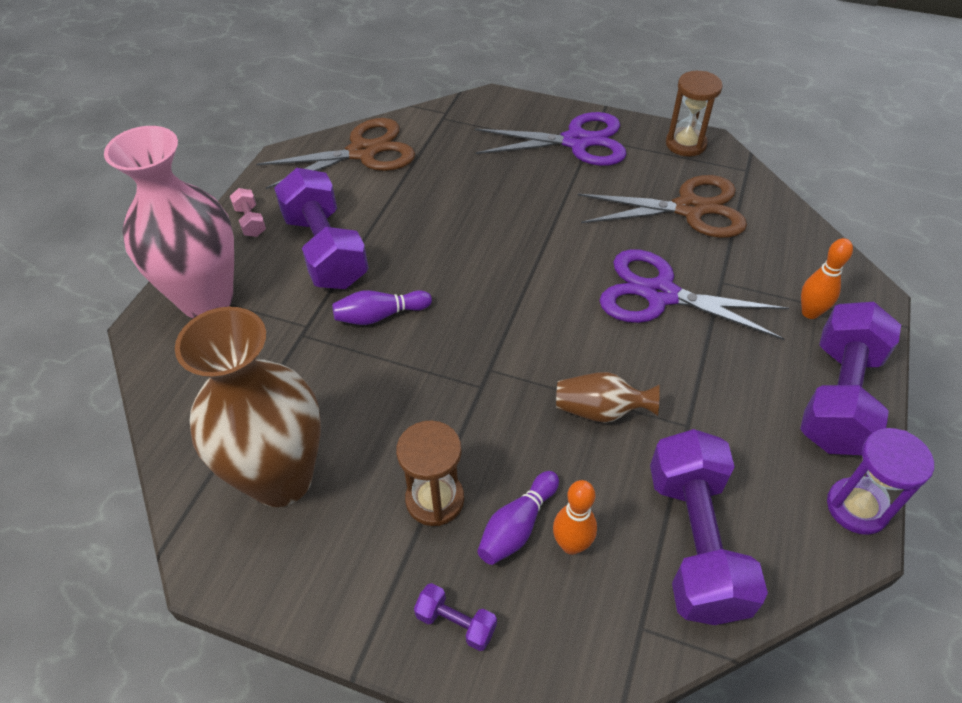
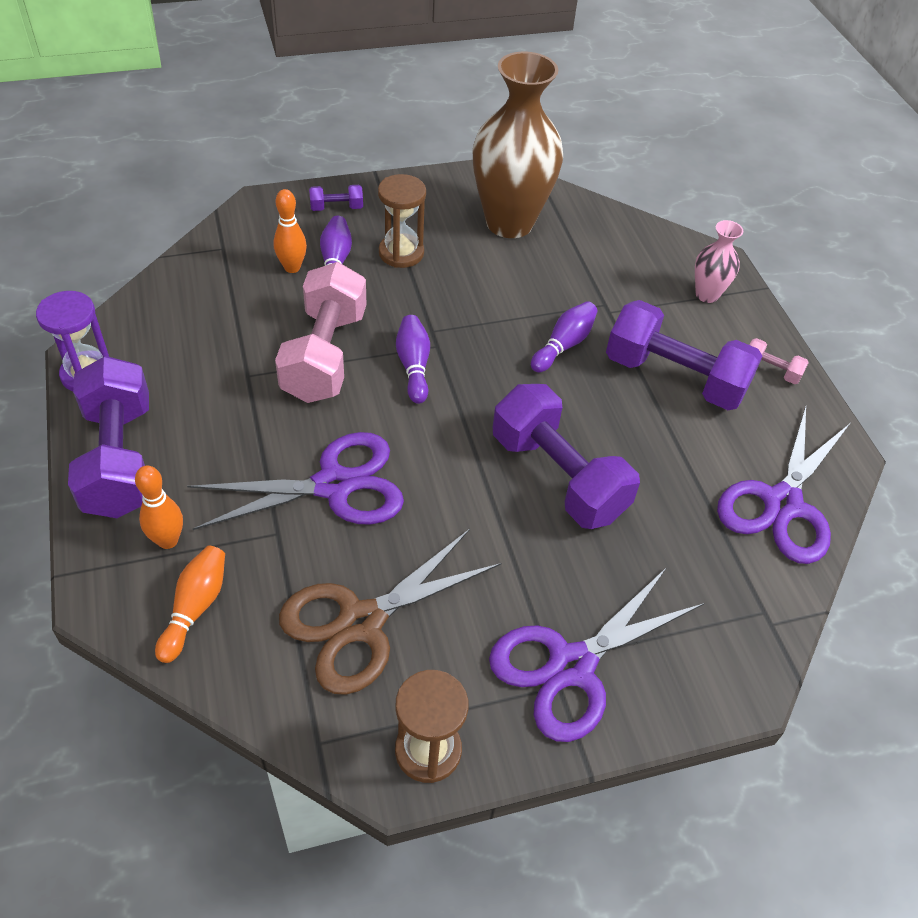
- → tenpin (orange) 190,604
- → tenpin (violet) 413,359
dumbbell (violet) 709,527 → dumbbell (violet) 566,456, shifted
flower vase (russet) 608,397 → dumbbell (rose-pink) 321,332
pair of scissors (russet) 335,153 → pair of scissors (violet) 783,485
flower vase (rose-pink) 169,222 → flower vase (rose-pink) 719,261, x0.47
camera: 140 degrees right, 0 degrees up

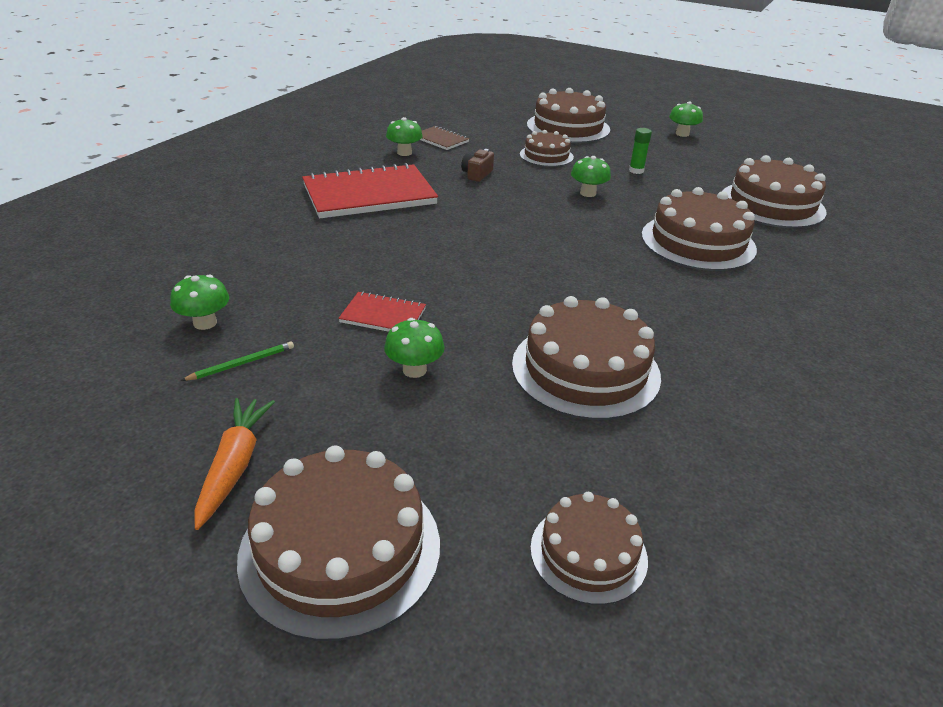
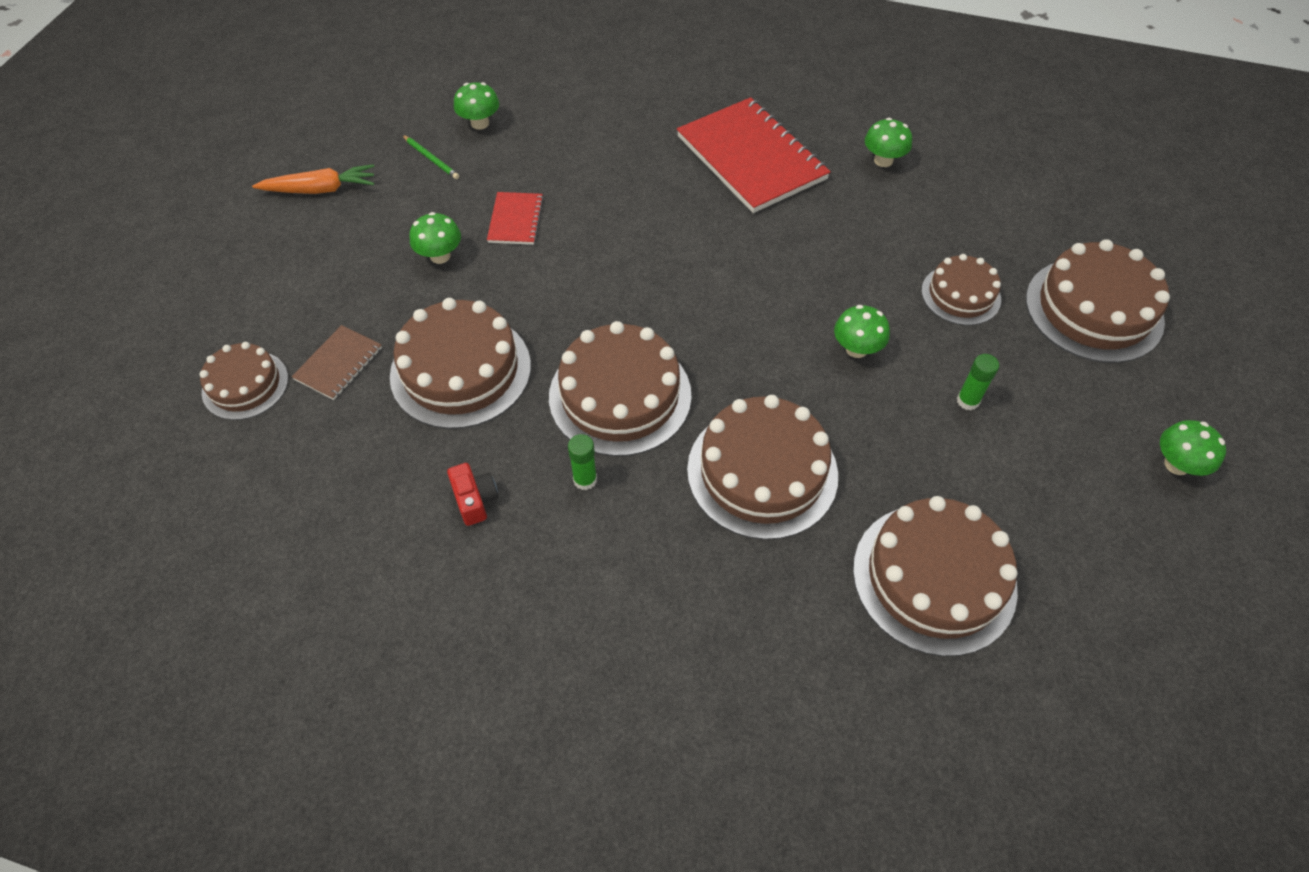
photo camera (russet) 477,165 → -
- → photo camera (red) 472,494
- → glue stick (leaf-green) 582,462
layer cake (russet) 338,543 → layer cake (russet) 620,388, shifted
notebook (russet) 444,138 → notebook (russet) 337,362, shifted
camera: 80 degrees right, 20 degrees up

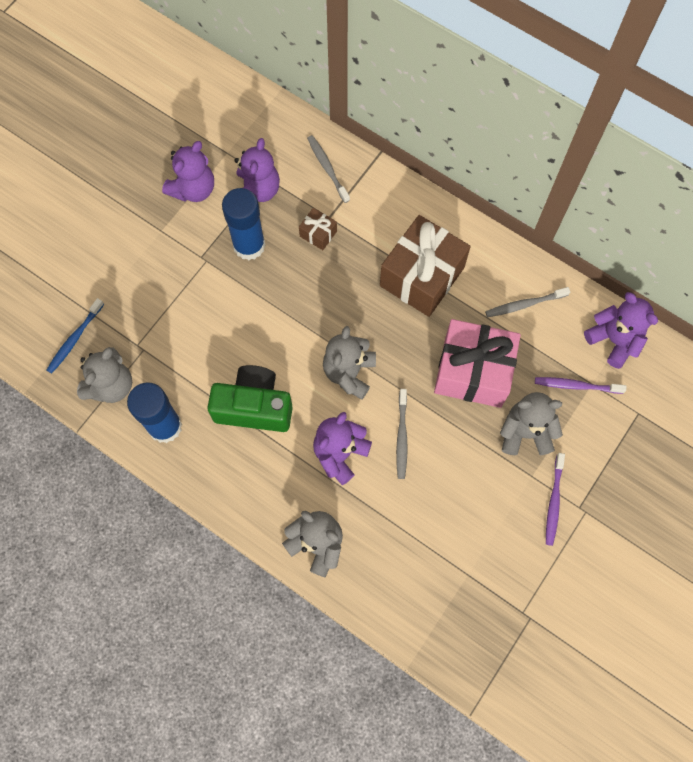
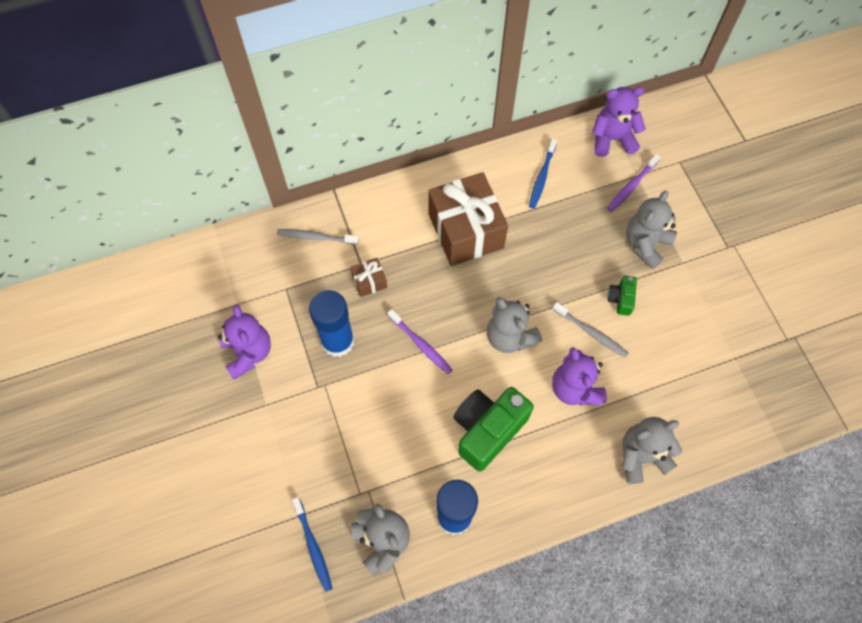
stuffed bear (violet) 257,170 → -
wrapped gift (rose-pink) 477,363 → -
- → photo camera (leaf-green) 622,296
dental brush (violet) 555,499 → dental brush (violet) 420,341, shifted
dental brush (ash-grey) 527,302 → dental brush (cobalt) 543,173
camera: 55 degrees left, 5 degrees down

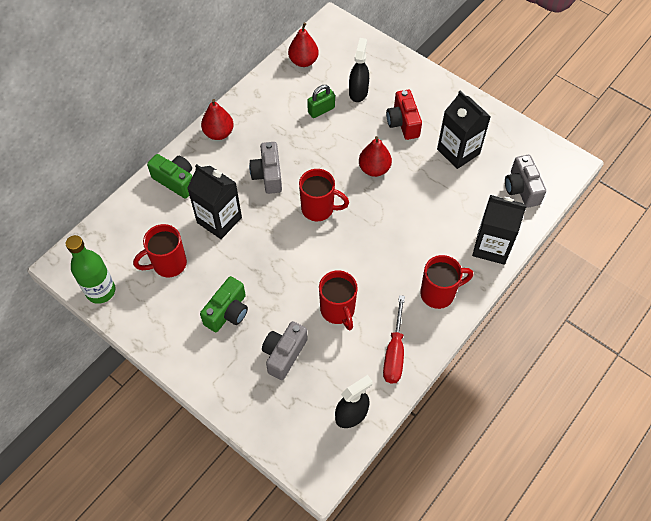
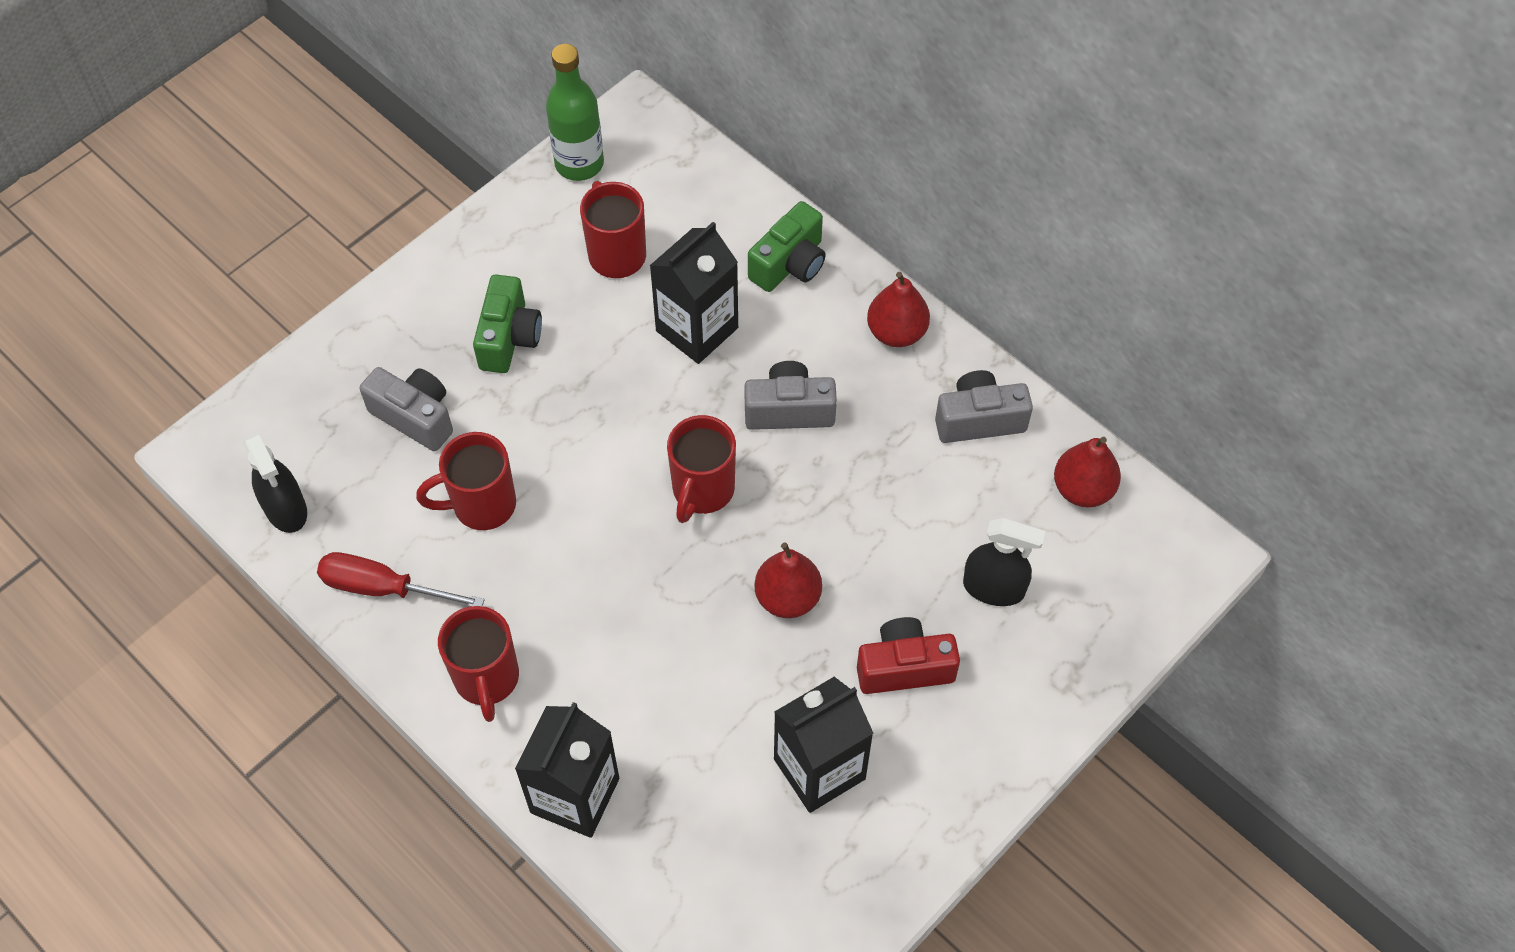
padlock (leaf-green) 321,101 → -
photo camera (ash-grey) 525,181 → photo camera (ash-grey) 984,406, shifted
photo camera (leaf-green) 224,304 → photo camera (leaf-green) 507,324, 120 degrees counterclockwise
camera: 95 degrees right, 0 degrees up

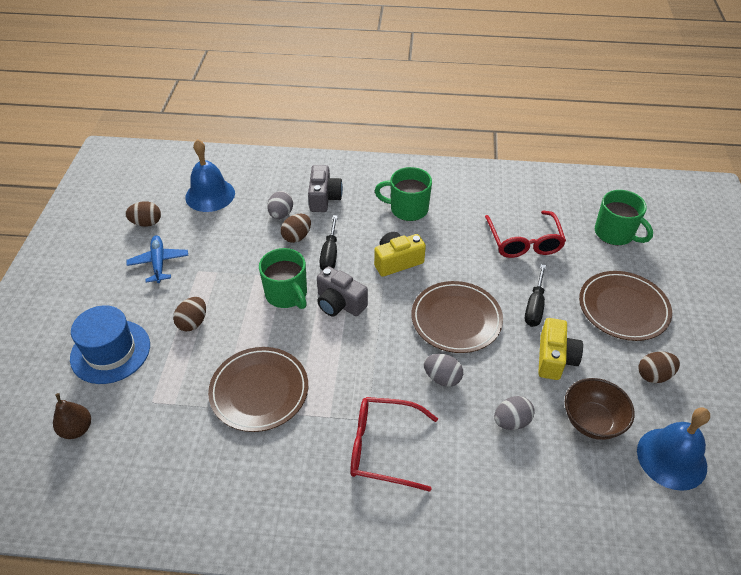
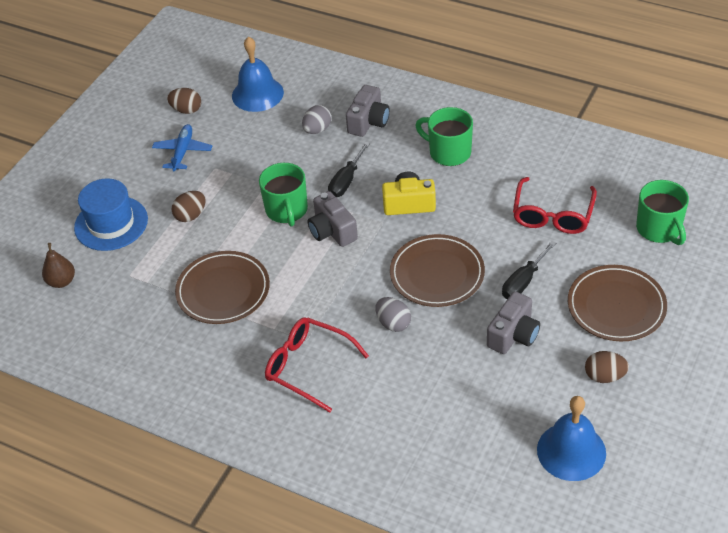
egg (russet) 296,228 → -
egg (ash-grey) 514,413 → -
deep dish (russet) 600,409 → -
photo camera (golden) 560,349 → photo camera (ash-grey) 513,323
camera: 25 degrees right, 0 degrees up

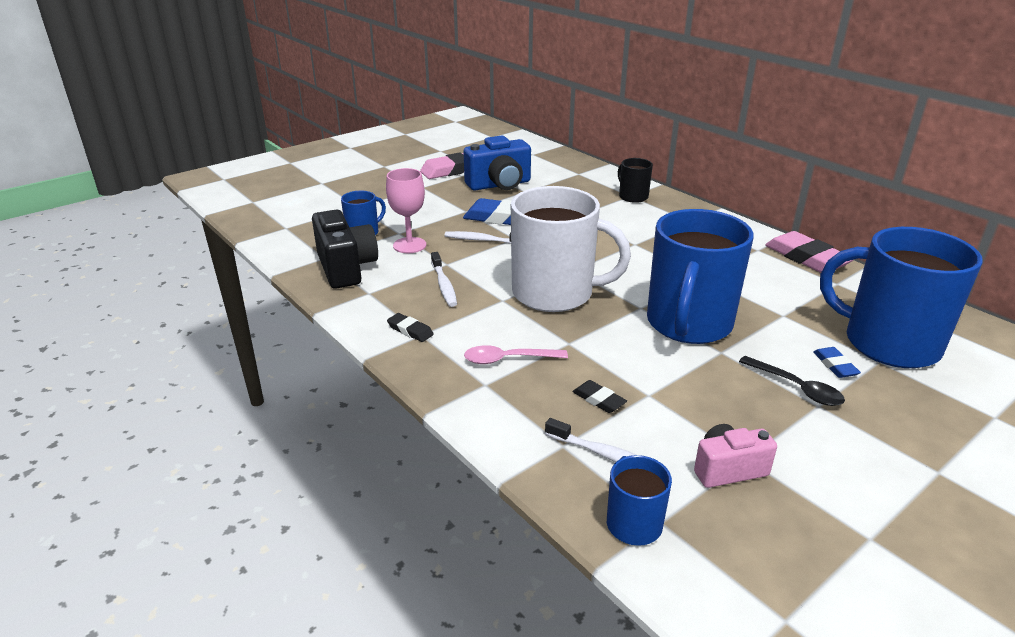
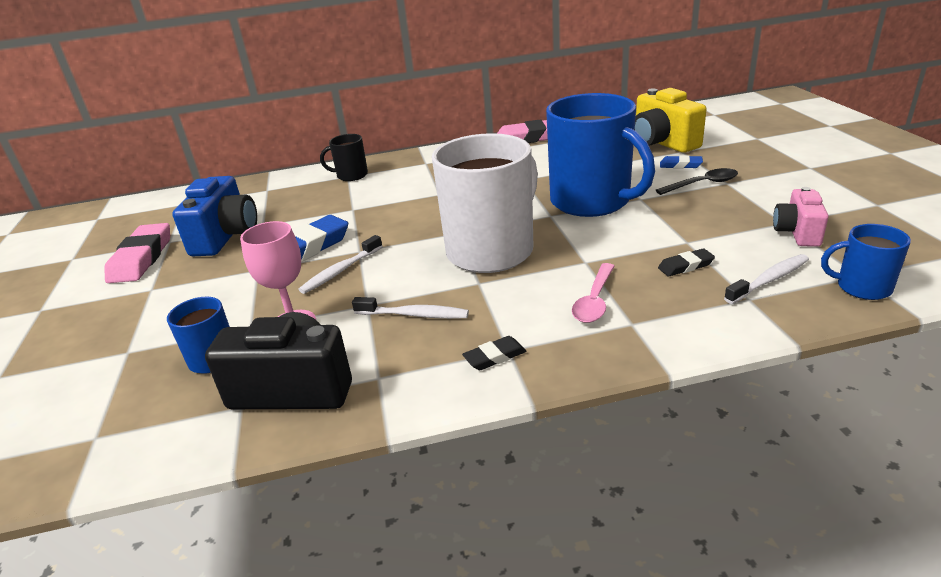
tea mug (cobalt) 901,297 → photo camera (golden) 671,120
camera: 60 degrees left, 0 degrees up

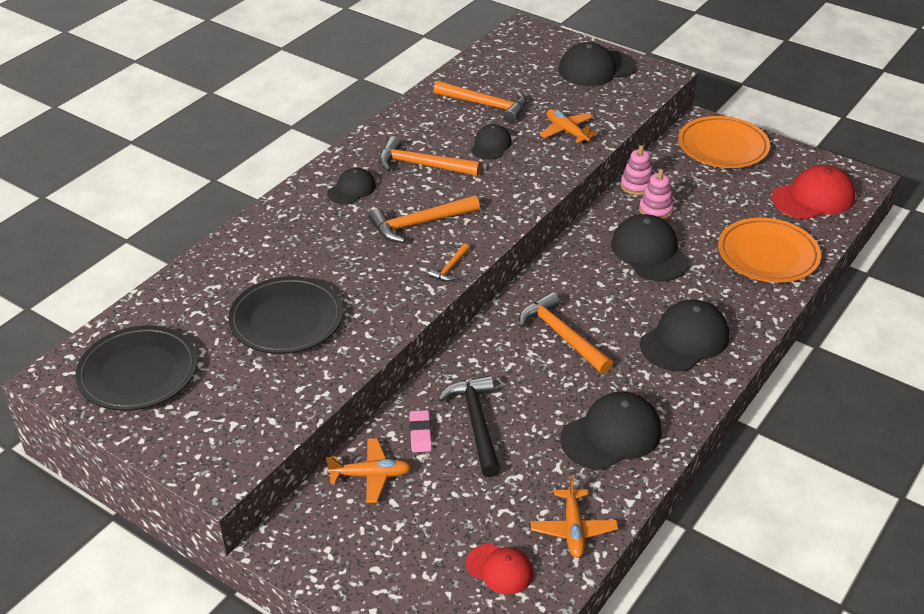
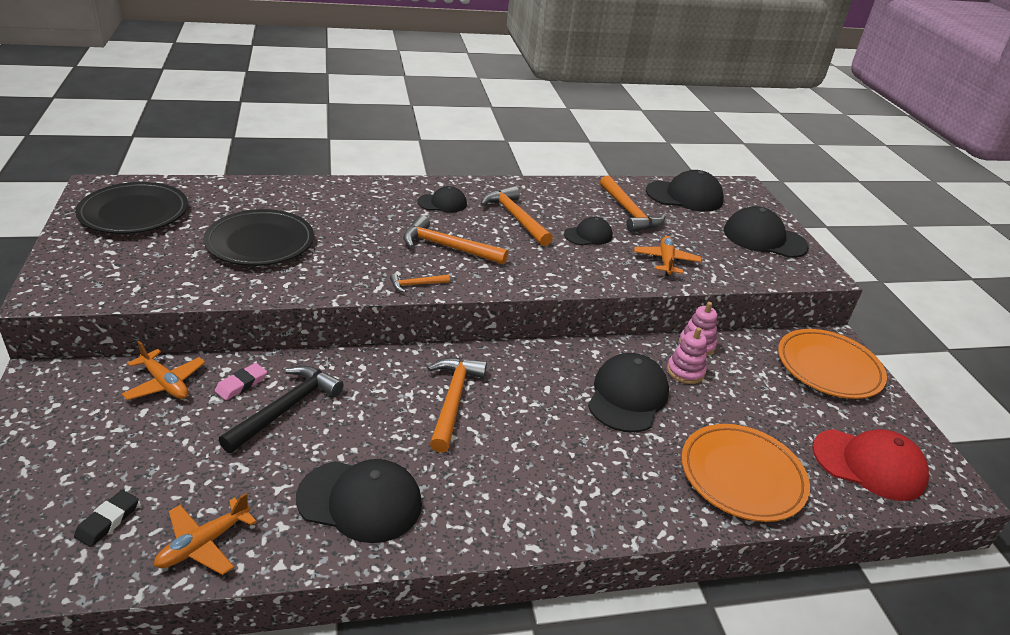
baseball cap (jet-black) 684,335 → baseball cap (jet-black) 685,191, shifted
baseball cap (red) 499,569 → eraser (jet-black) 106,518
camera: 40 degrees right, 5 degrees down

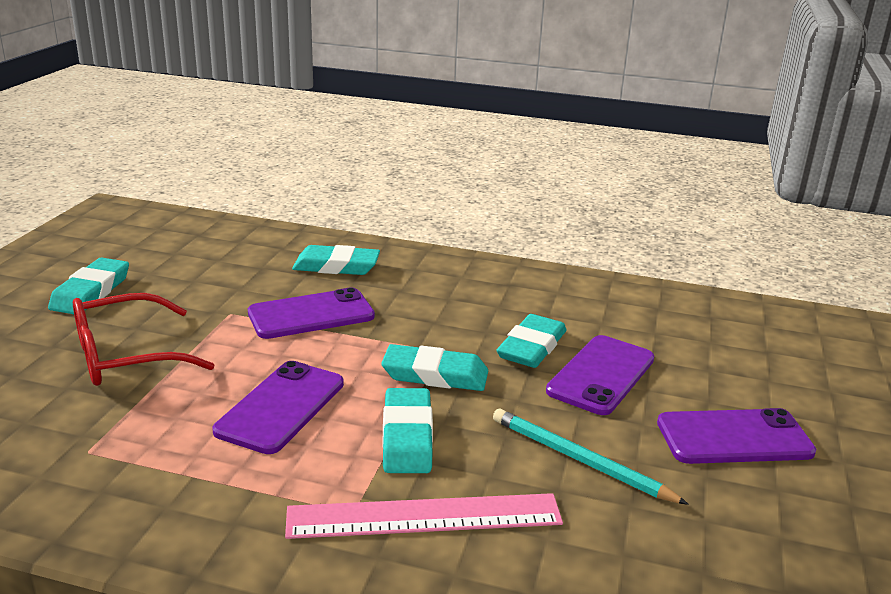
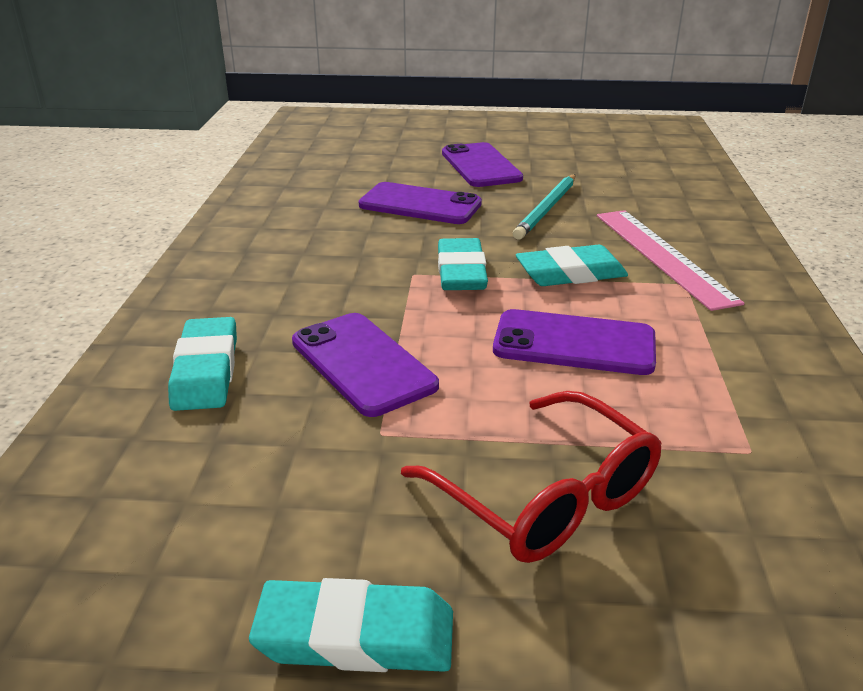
eraser (aqua) 531,341 → -
camera: 100 degrees left, 5 degrees up

